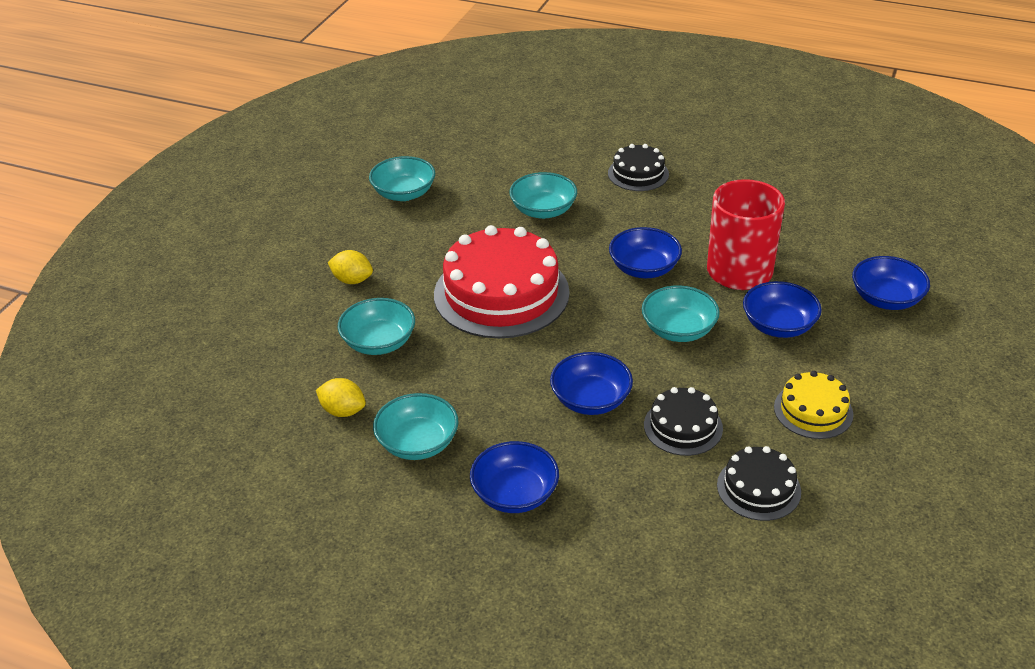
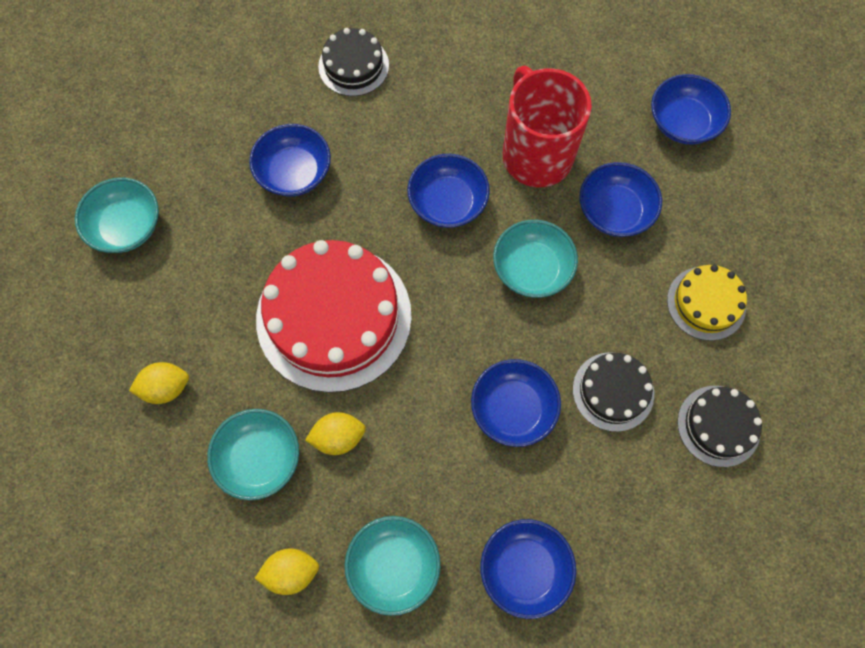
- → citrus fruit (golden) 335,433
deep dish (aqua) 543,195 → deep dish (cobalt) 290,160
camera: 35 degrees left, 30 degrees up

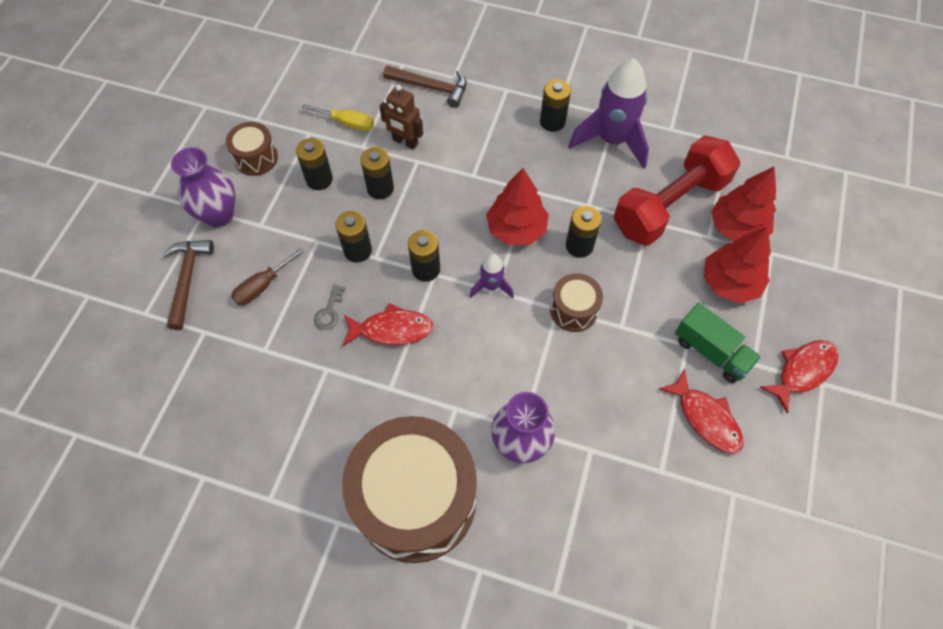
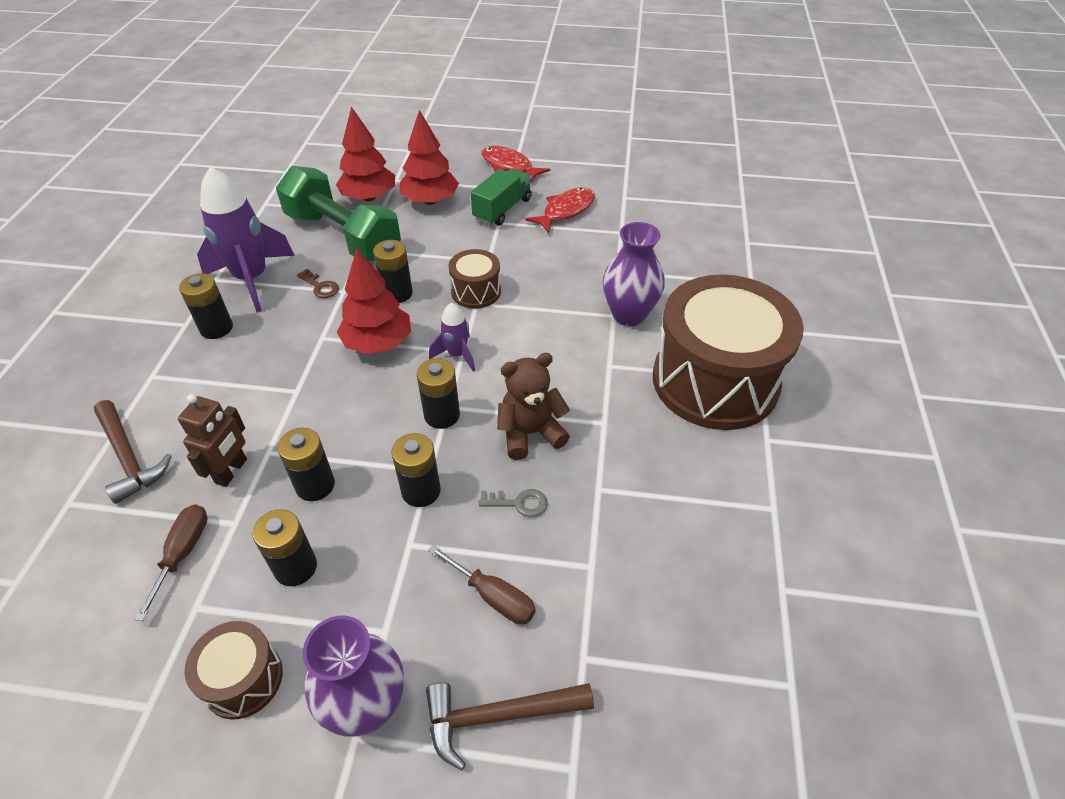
- → door key (russet) 318,283
fish (red) 388,324 → stuffed bear (russet) 533,406
hand screwdriver (golden) 337,117 → hand screwdriver (russet) 171,562
dumbbell (red) 677,191 → dumbbell (leaf-green) 338,213
claw hammer (russet) 425,86 → claw hammer (russet) 133,452, 135 degrees clockwise
camera: 100 degrees left, 15 degrees down

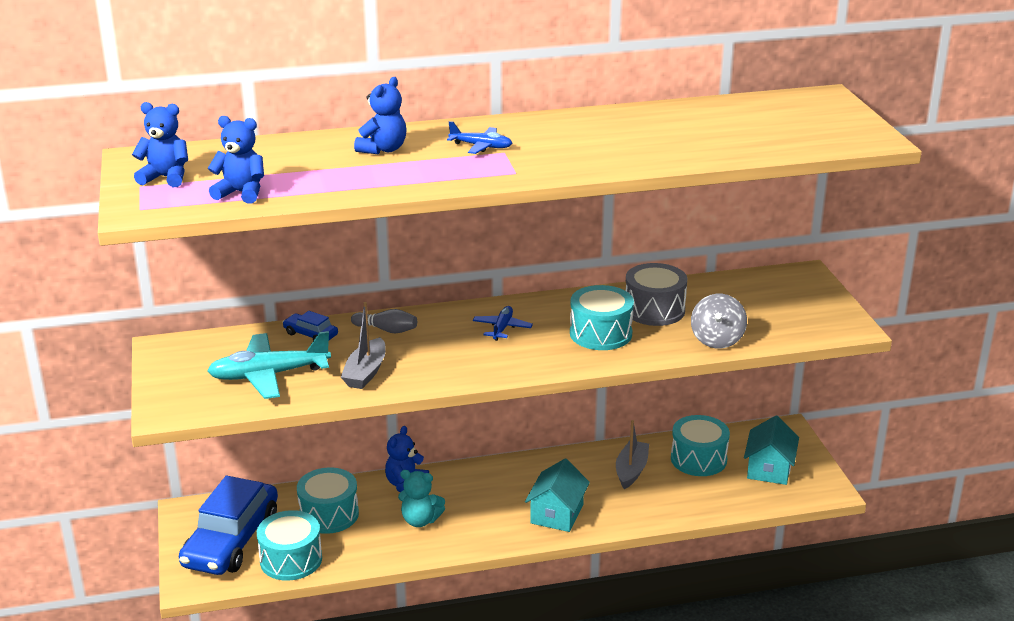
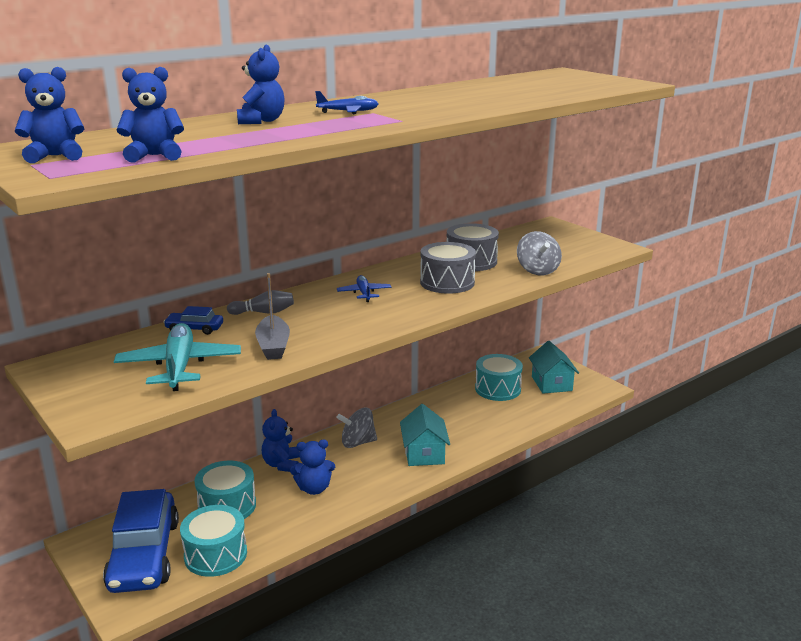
boat (ash-grey) 632,454 → -
- → whirligig (ash-grey) 356,428
stuffed bear (aqua) 421,498 → stuffed bear (cobalt) 312,467
snare drum (aqua) 602,317 → snare drum (ash-grey) 448,268
plane (aqua) 269,365 → plane (aqua) 177,357, 120 degrees clockwise
camera: 25 degrees left, 5 degrees down

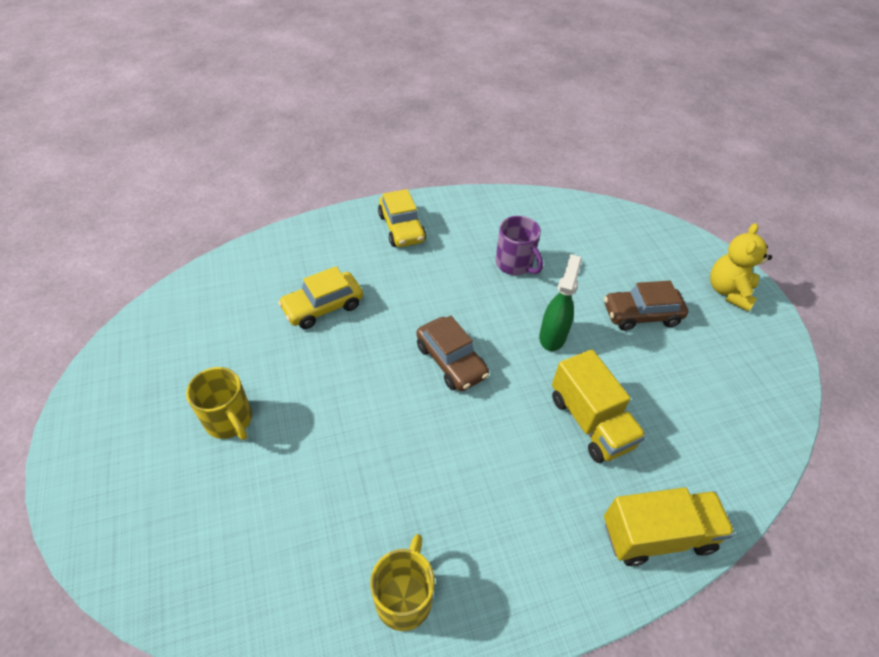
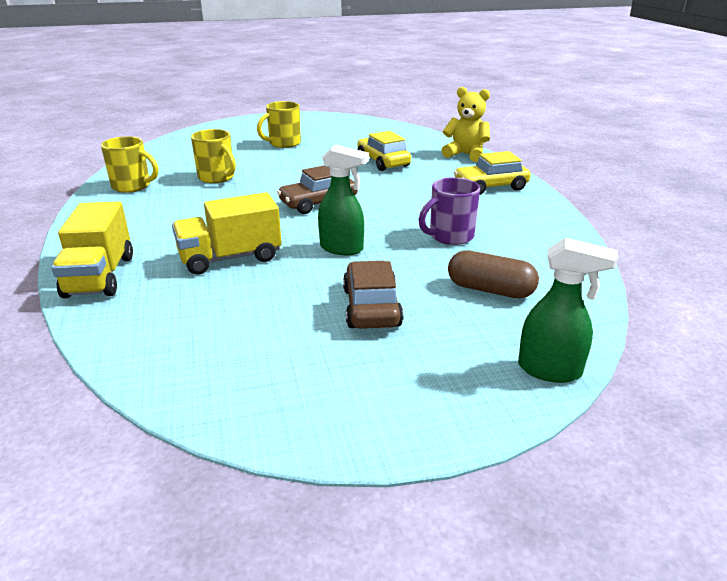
- → tea mug (golden) 213,156
- → capsule (russet) 493,274
- → spray bottle (leaf-green) 568,310
stuffed bear (golden) 741,267 → stuffed bear (golden) 466,124, shifted
camera: 95 degrees right, 20 degrees down

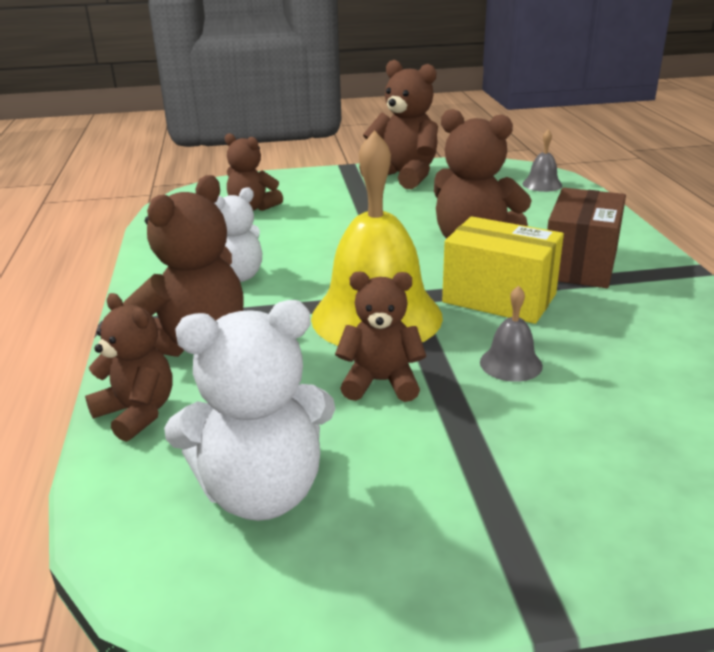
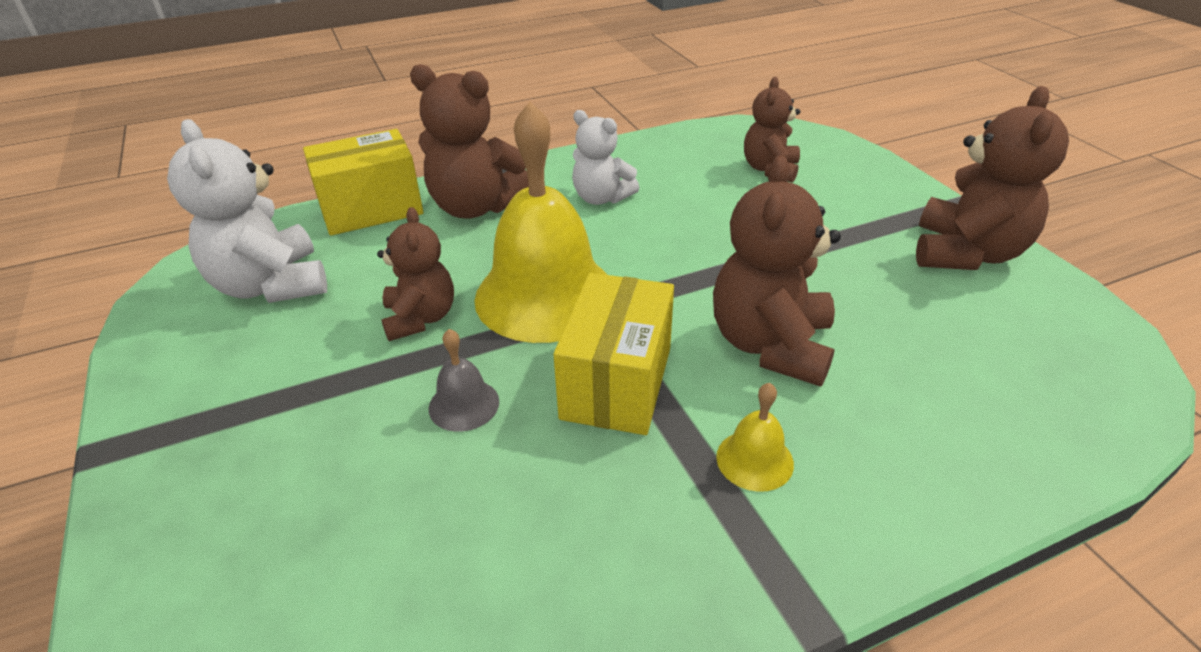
bell (ash-grey) 542,160 → -
stuffed bear (russet) 129,367 → box (golden) 363,182
box (russet) 586,238 → bell (golden) 755,437
camera: 75 degrees right, 10 degrees up

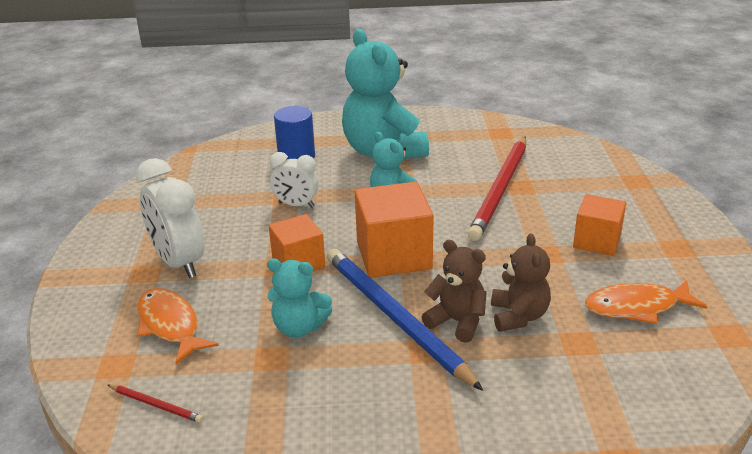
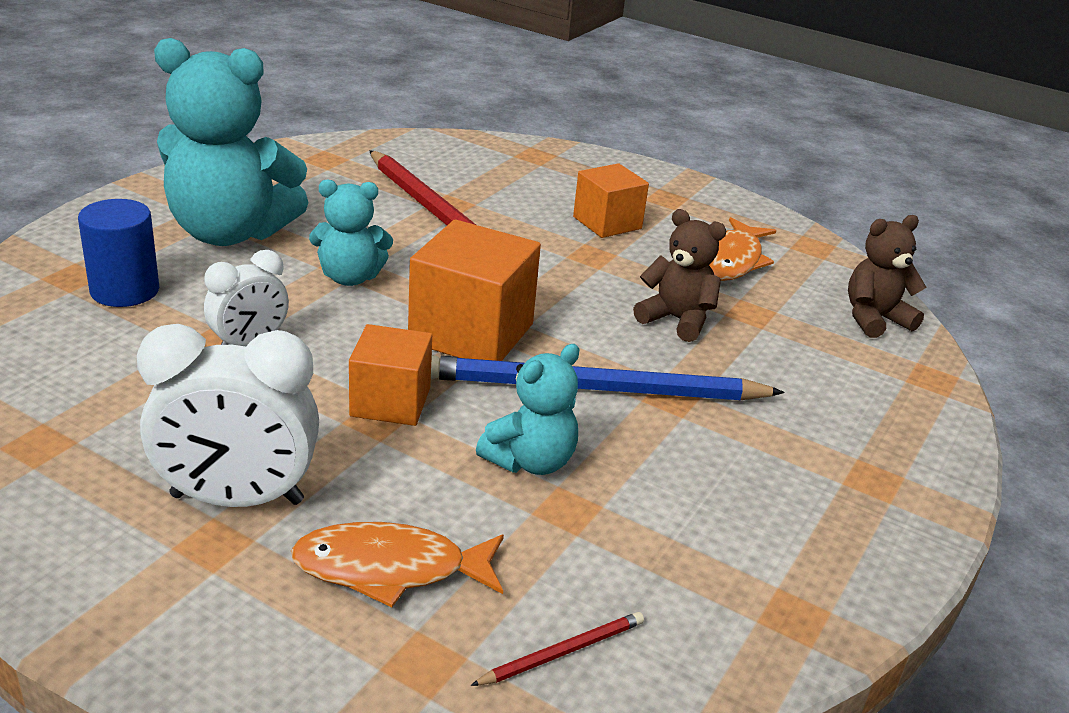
stuffed bear (russet) 454,291 → stuffed bear (russet) 887,276, shifted
camera: 60 degrees left, 0 degrees up

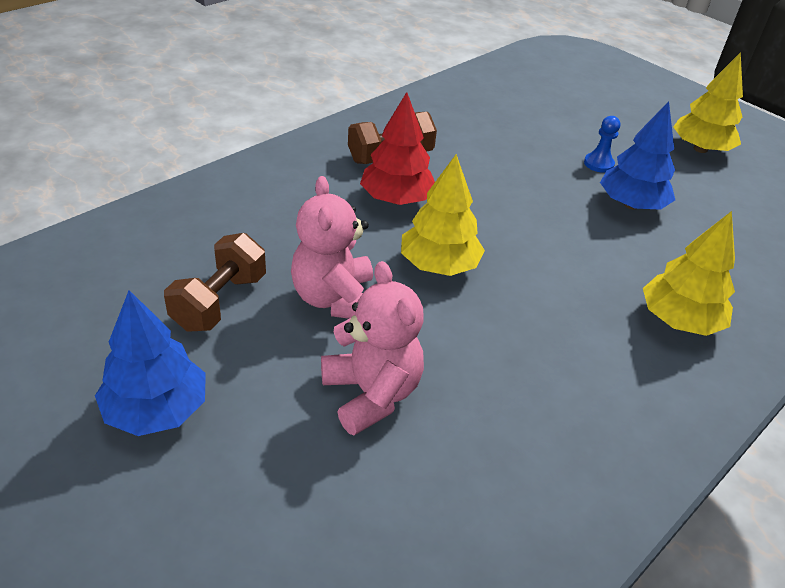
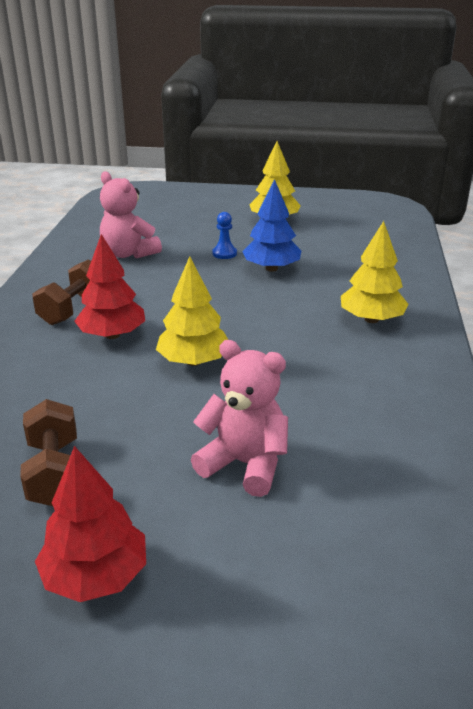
stuffed bear (rose-pink) 332,247 → stuffed bear (rose-pink) 131,215, shifted
fir tree (cobalt) 150,363 → fir tree (red) 90,524
camera: 35 degrees left, 10 degrees down

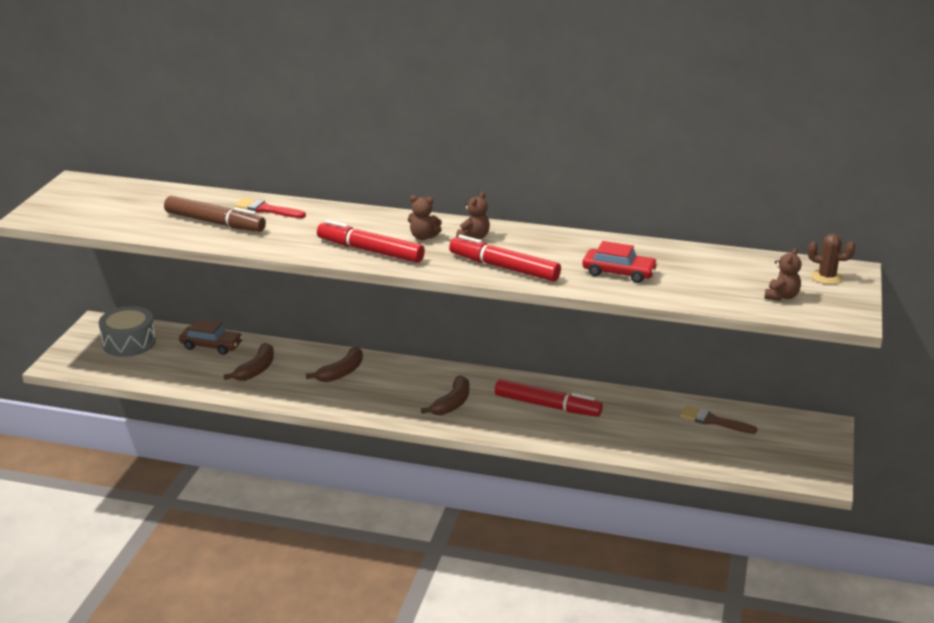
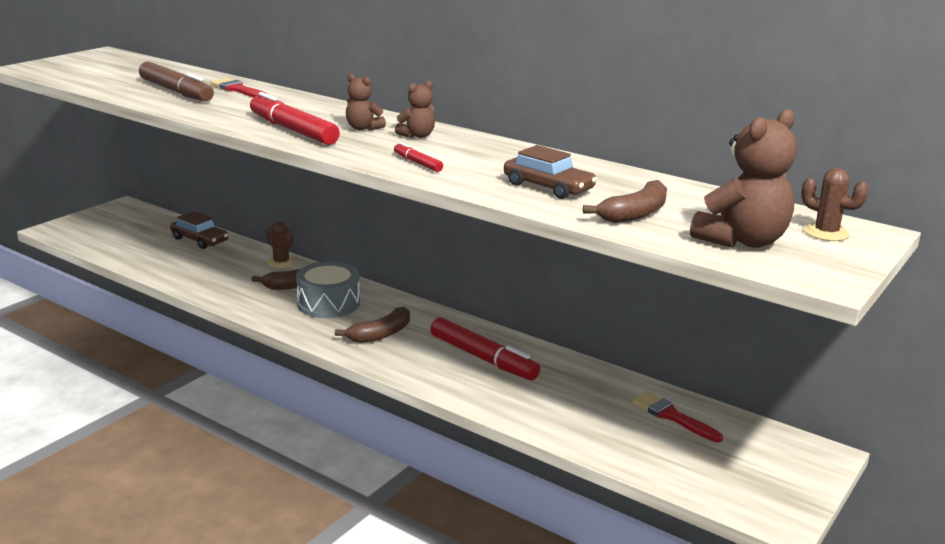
- → saguaro cactus (russet) 281,245
snare drum (ash-grey) 127,331 → snare drum (ash-grey) 328,290, shifted
toy banana (russet) 249,362 → toy banana (russet) 625,201, shifted
car (red) 620,262 → car (russet) 550,172
brush (russet) 718,420 → brush (red) 677,417
marker (red) 505,258 → marker (red) 418,157, x0.48
stuffed bear (russet) 783,274 → stuffed bear (russet) 743,178, x1.85
camera: 20 degrees right, 5 degrees down

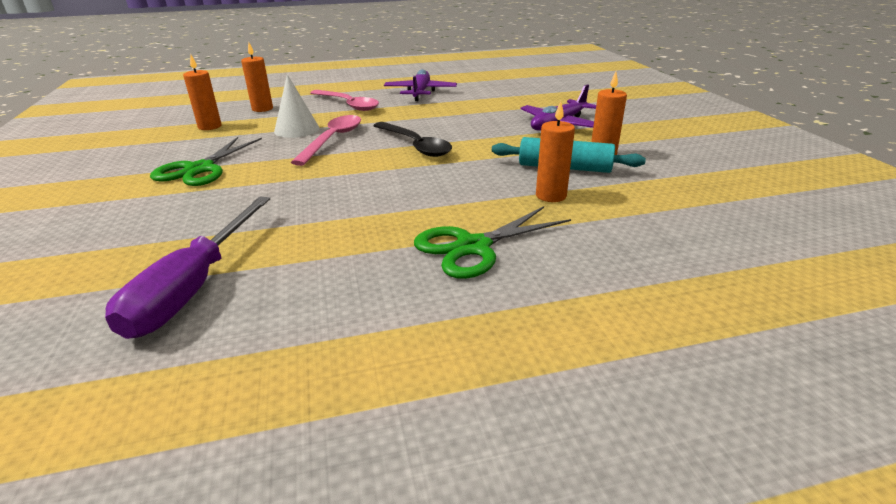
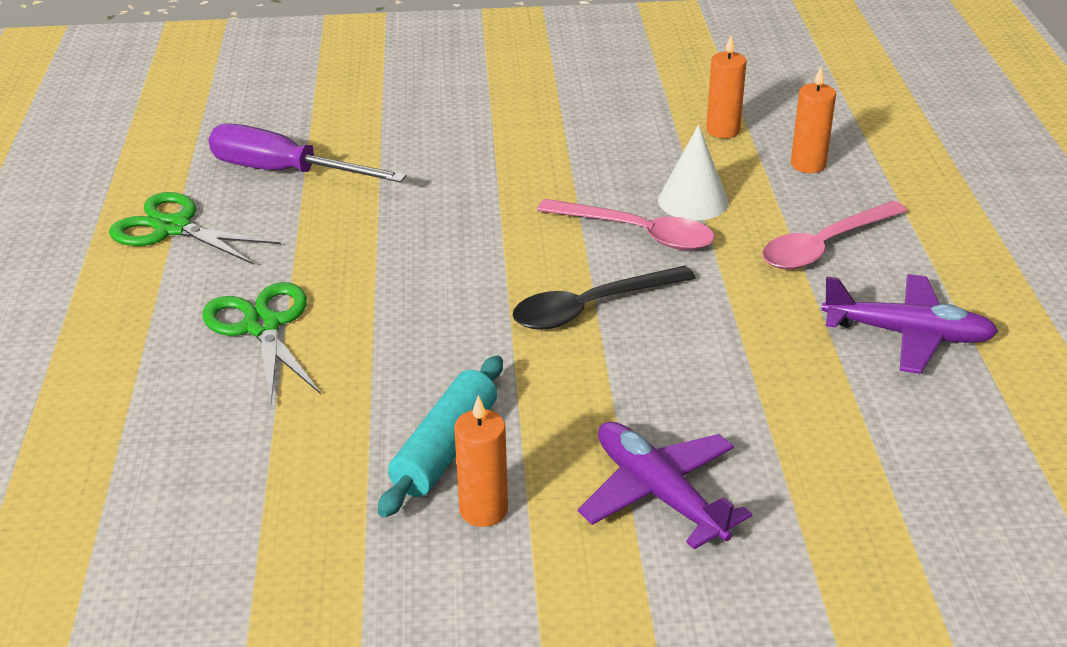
pillar candle (orange) 555,151 → -
pair of scissors (leaf-green) 206,161 → pair of scissors (leaf-green) 195,228, shifted
camera: 100 degrees right, 5 degrees up

